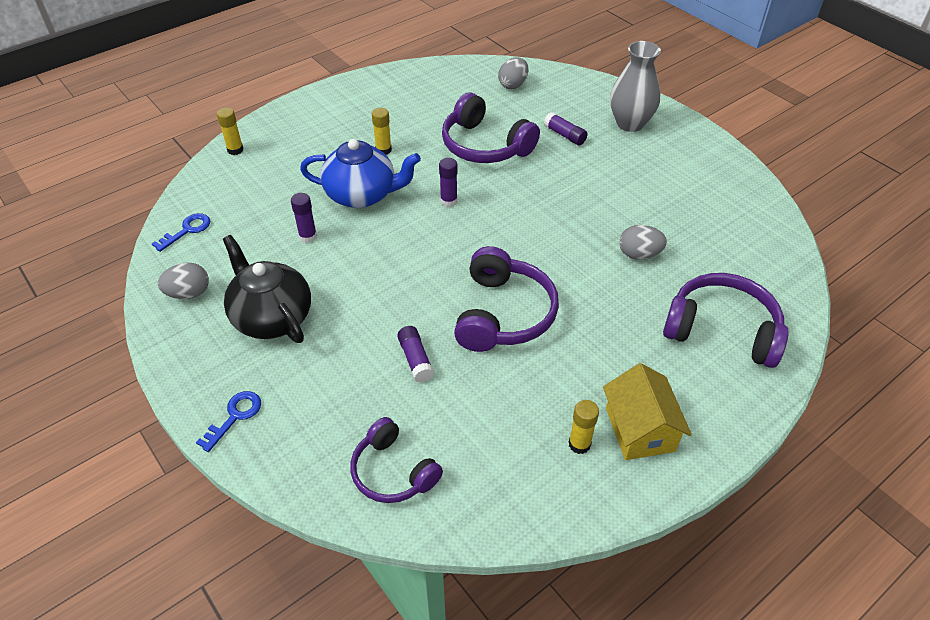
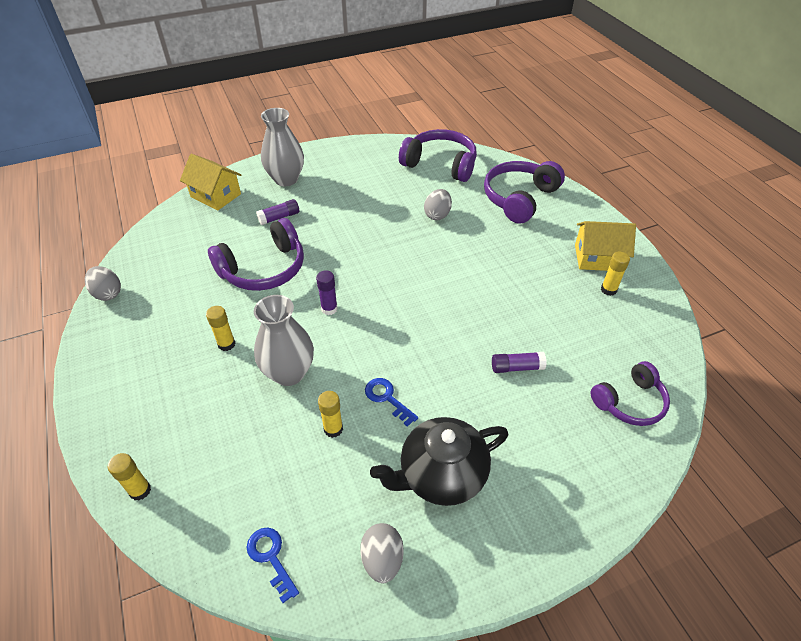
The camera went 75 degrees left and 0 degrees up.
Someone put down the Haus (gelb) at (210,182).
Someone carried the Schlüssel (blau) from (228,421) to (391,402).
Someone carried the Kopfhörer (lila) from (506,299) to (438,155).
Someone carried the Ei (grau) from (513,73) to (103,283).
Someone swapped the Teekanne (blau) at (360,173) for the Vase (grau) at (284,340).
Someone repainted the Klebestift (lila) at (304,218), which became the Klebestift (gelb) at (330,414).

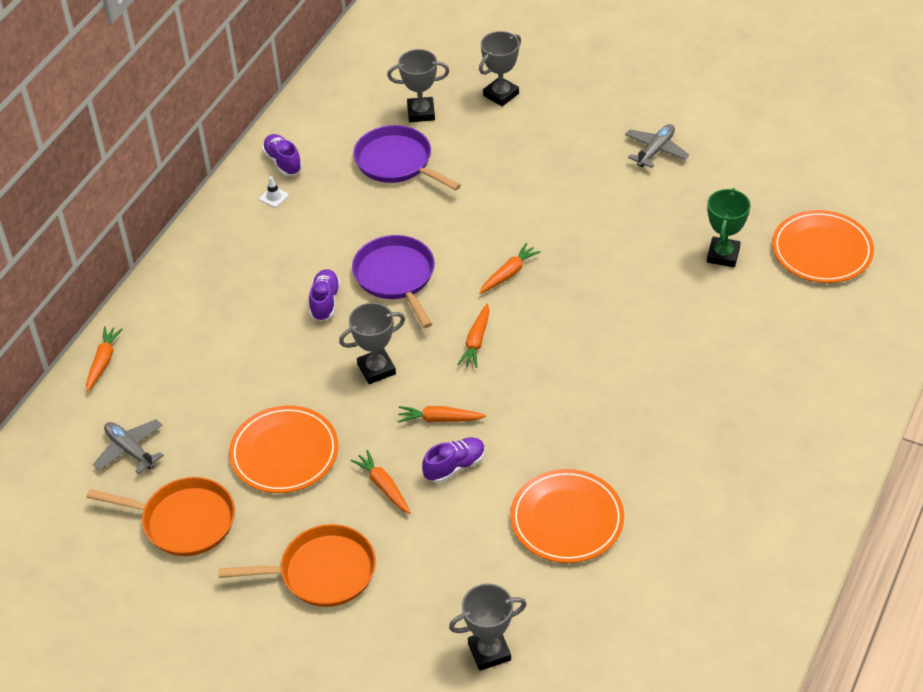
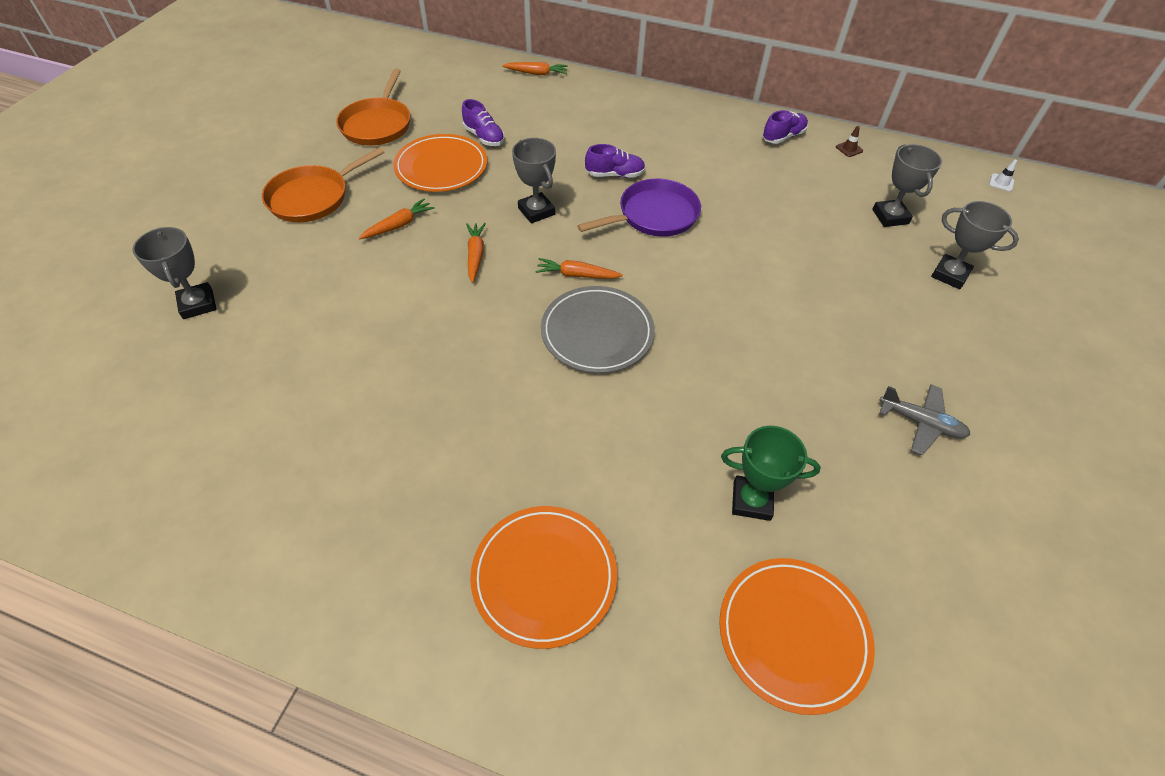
The camera went 80 degrees right and 5 degrees up.
Someone took away the Flugzeug (grau) at (128,446).
Someone took away the Pfanne (lila) at (407,157).
Someone took away the Karotte (orange) at (510,268).
Someone put down the Teller (grau) at (598,329).
Someone put down the Leitkegel (braun) at (849,141).
Someone carried the Leitkegel (weiß) from (274,192) to (1003,176).
Someone carried the Schuh (lila) from (453,460) to (483,122).
Someone carried the Teller (orange) from (567,516) to (543,577).
Someone rotated the Pfanne (orange) at (297,565) by 60 degrees clockwise.

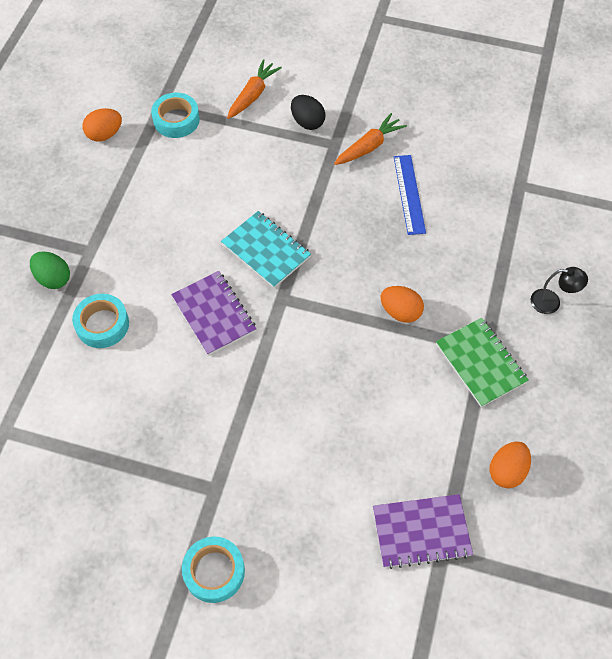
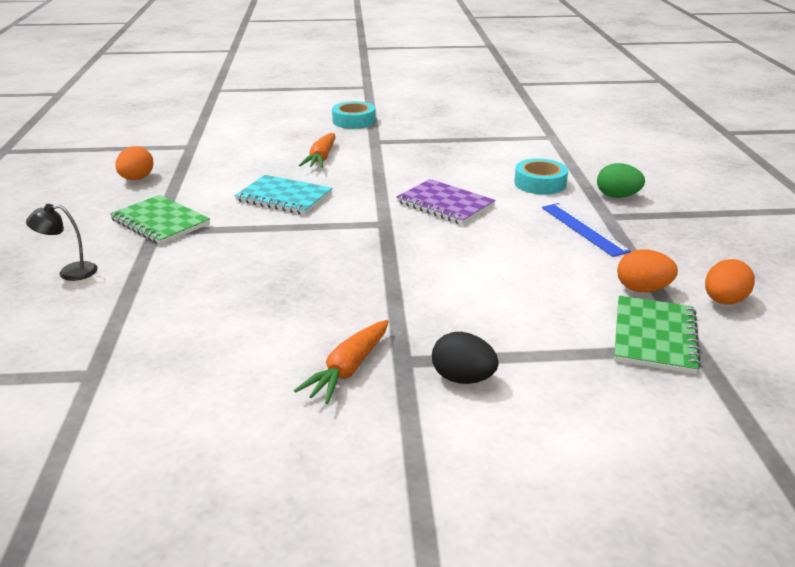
The camera went 160 degrees right and 30 degrees down.
Someone took away the Notizbuch (lila) at (423,531).
Someone carried the Notizbuch (türkis) from (266,249) to (283,195).
Someone carried the Karotte (orange) from (254,89) to (317,150).
Someone carried the Ei (orange) from (402,304) to (647,270).
Someone carried the Lineal (blau) from (410,195) to (586,230).
Someone swapped the Klebeband (türkis) at (175,115) for the Notizbuch (grün) at (657,335).

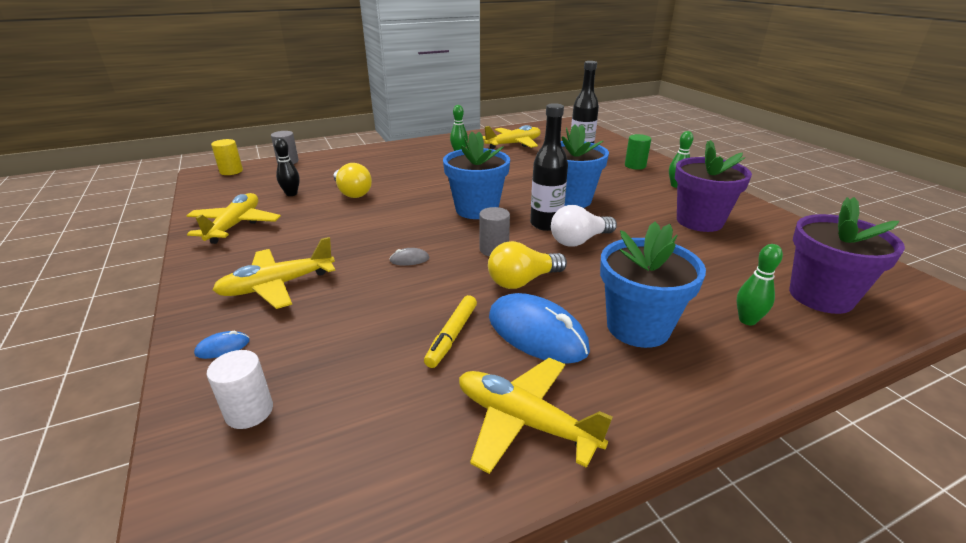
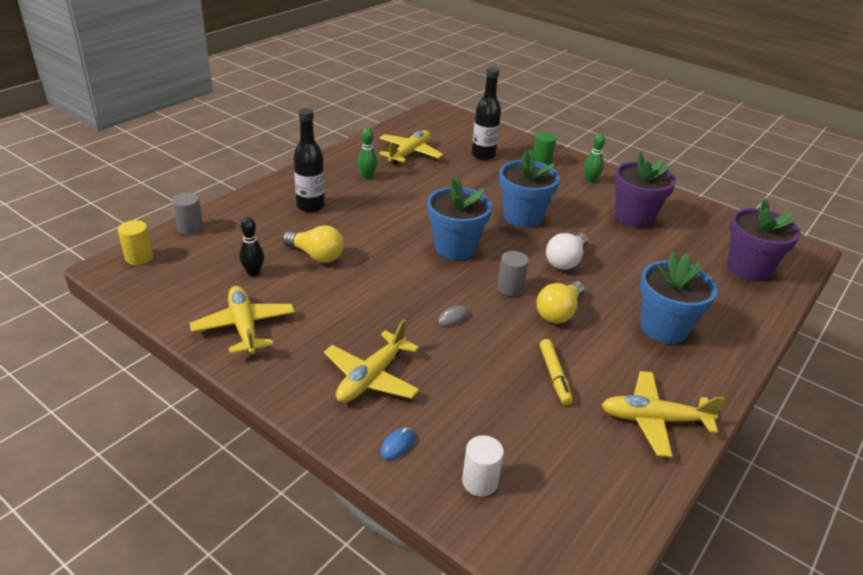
The camera went 30 degrees left and 5 degrees up.
Someone took away the Computermaus (blau) at (539,328).
Someone took away the Bowlingkegel (grün) at (760,284).
Someone carried the Flasche (schwarz) from (549,167) to (309,160).

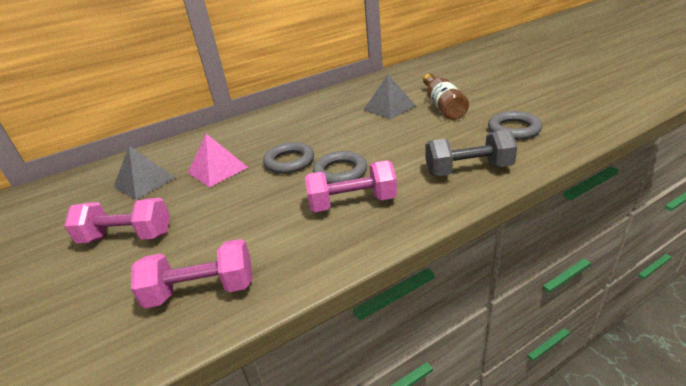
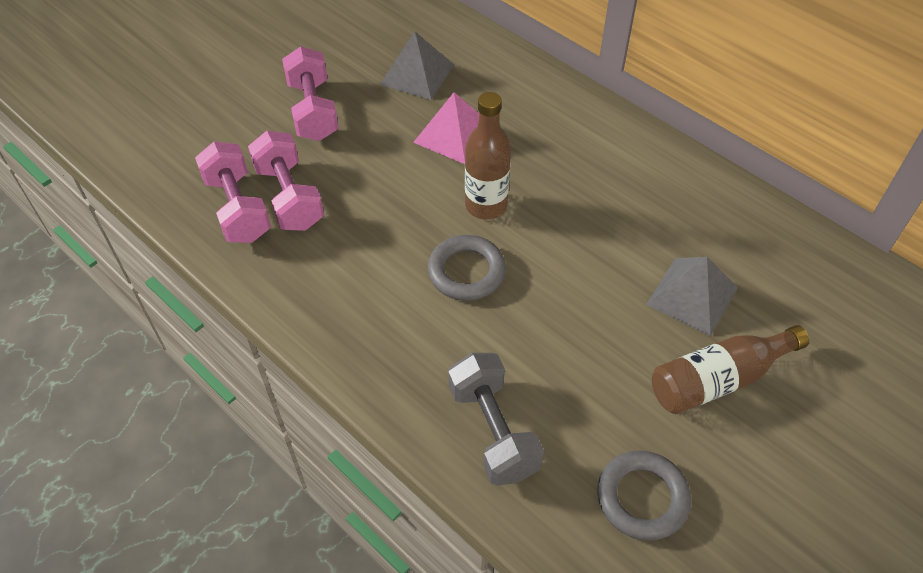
The camera went 70 degrees right and 20 degrees up.
Someone carried the Hantel (rosa) from (351,186) to (286,181).
Someone swapped the Ring (grau) at (288,158) for the Flasche (braun) at (488,155).

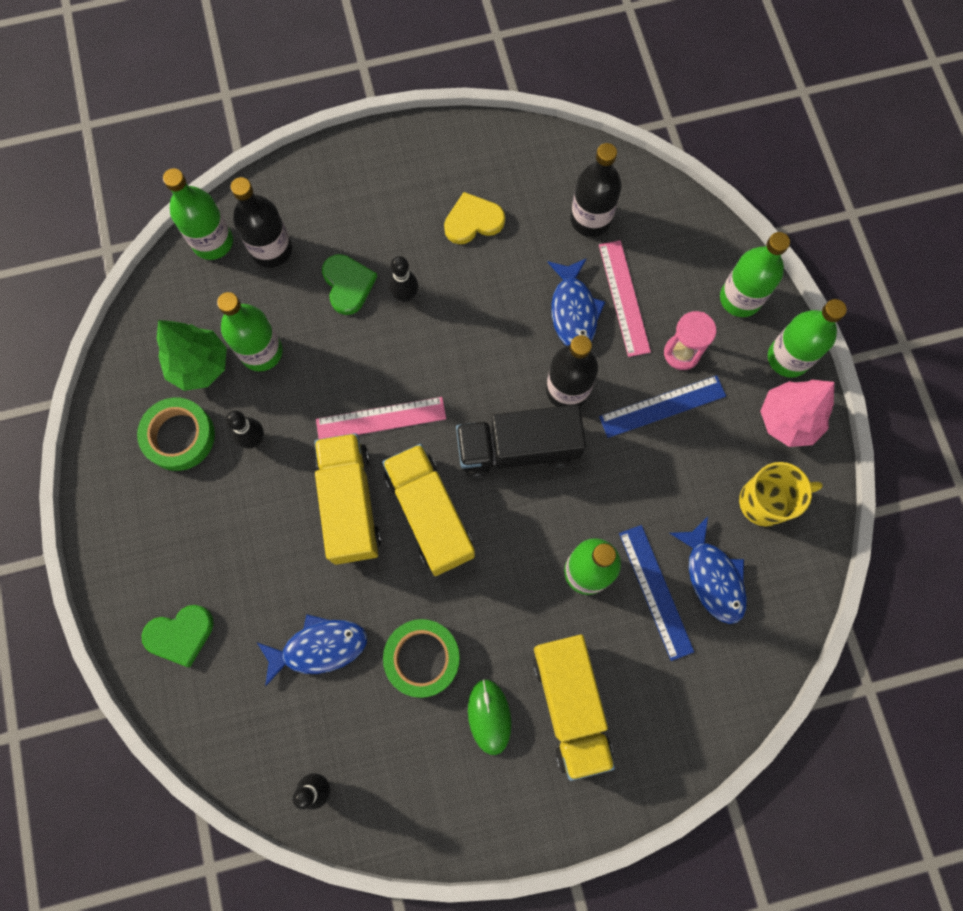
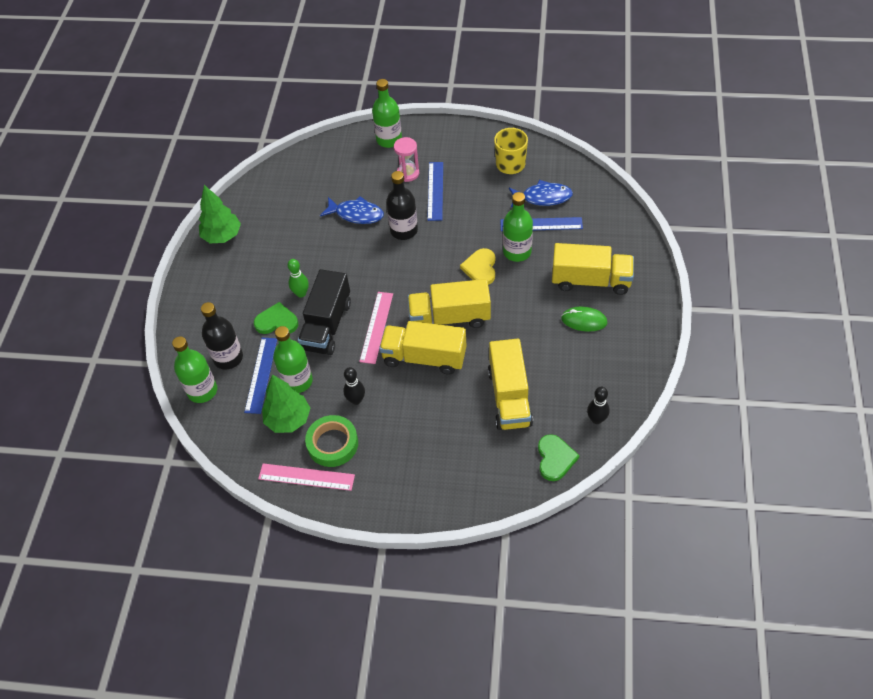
The camera went 65 degrees left and 20 degrees down.
Someone took away the Klebeband (grün) at (421,658).
Someone took away the Flasche (schwarz) at (596,190).
Someone took away the Baum (rosa) at (797,413).
Someone took away the Flasche (grün) at (807,338).
Someone put down the Baum (grün) at (220,214).
Someone put down the Lineal (blau) at (260,376).
Someone carried the Herz (grün) from (177,636) to (558,457).
Someone carried the Herz (gelb) from (474,218) to (477,266).
Someone carried the Lastwagen (schwarz) from (521,441) to (324,312).
Someone carried the Lineal (rosa) from (625,298) to (306,477).
Someone swapped the Fisch (blau) at (312,650) for the Lastwagen (gelb) at (510,384).
Someone repainted the Bowlingkegel (schwarz) at (403,279), which became the Bowlingkegel (grün) at (298,278).

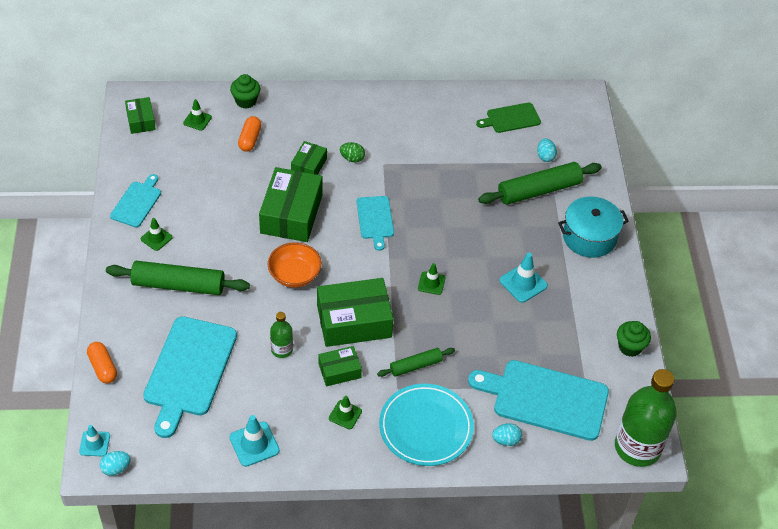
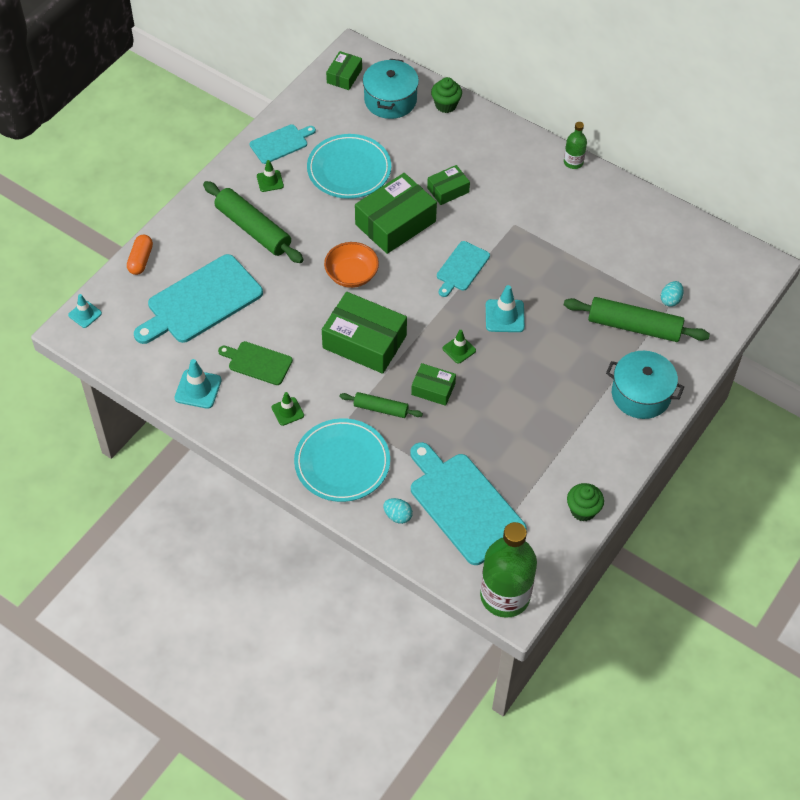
The camera went 40 degrees right and 5 degrees up.
Someone took away the Ei (türkis) at (115,463).
Someone took away the Kapsel (orange) at (250,133).
Someone took away the Ei (grün) at (352,152).
Someone put down the Teller (türkis) at (349,166).
Someone carried the Flasche (grün) from (281,335) to (575,145).
Someone carried the Schachtel (grün) from (340,366) to (433,384).
Someone carried the Schneidebrett (grün) from (508,118) to (255,363).
Someone carried the Leitkegel (türkis) from (524,278) to (505,308).
Someone swapped the Leitkegel (grün) at (197,115) for the Kochtopf (türkis) at (391,89).

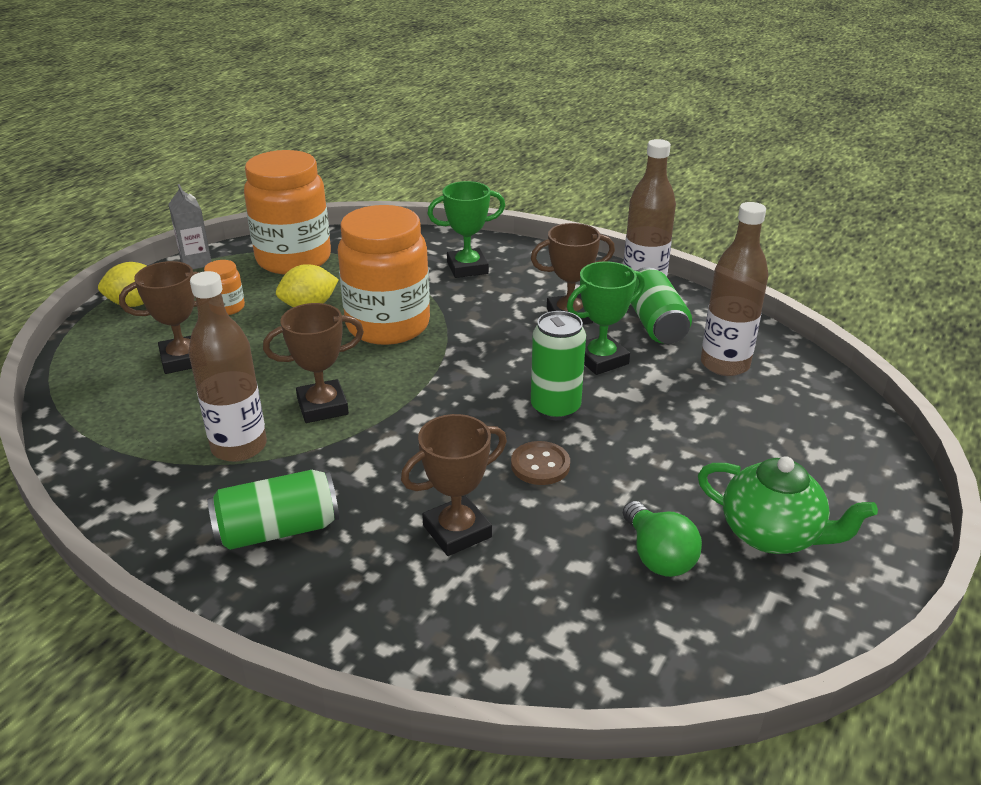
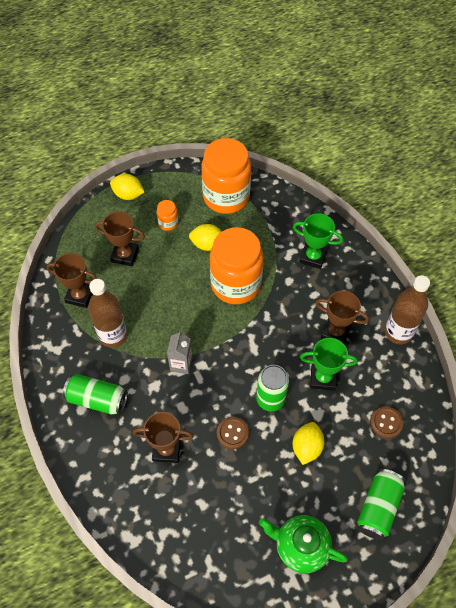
The camera went 35 degrees right and 25 degrees up.
Someone took away the Glühbirne (grün) at (662,539).
Someone put down the Zitrone (gelb) at (309,443).
Someone carried the Getränkekarton (grau) from (190,226) to (180,352).
Someone carried the Pokal (braun) from (313,363) to (72,280).
Someone carried the Dose (grün) from (661,305) to (381,504).
Someone swapped the Flasche (braun) at (735,289) for the Knopf (braun) at (386,422).
Someone rotated the Teekanne (grün) at (788,505) by 135 degrees clockwise.

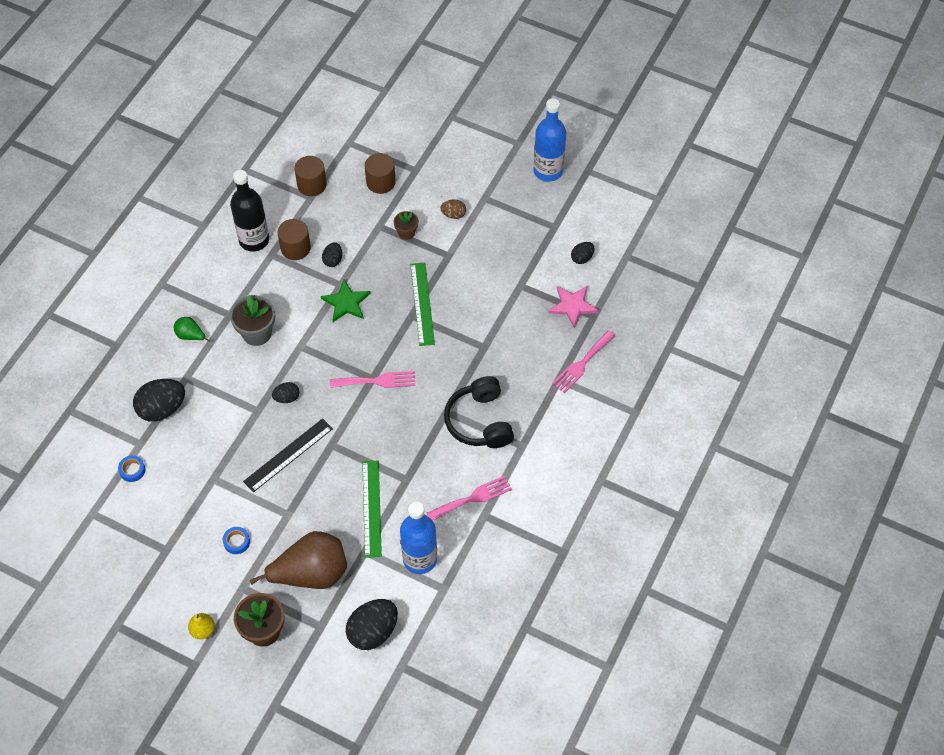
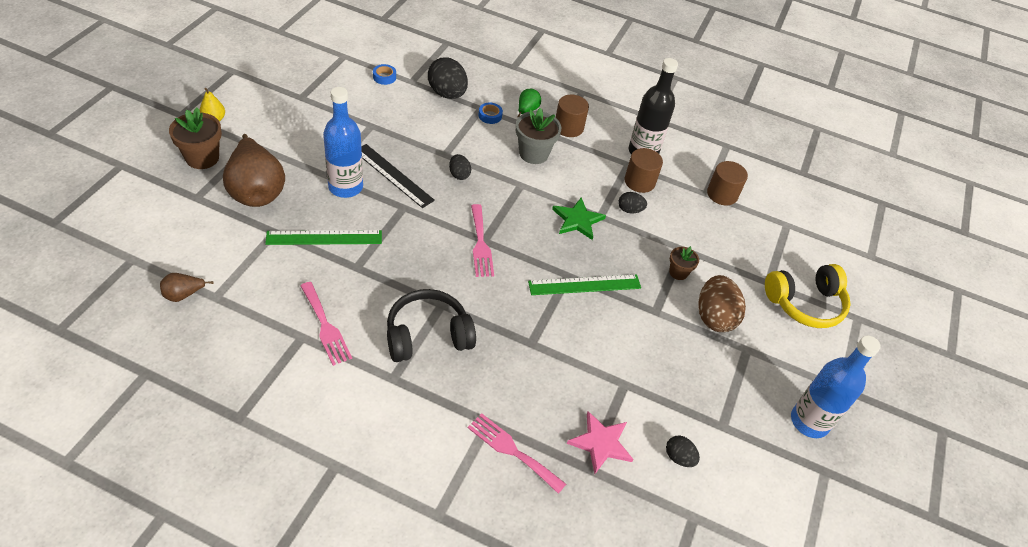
The camera went 80 degrees right and 10 degrees down.
Someone took away the Ei (schwarz) at (372,624).
Someone put down the Birne (braun) at (187,287).
Someone put down the Kopfhörer (gelb) at (808,296).
Someone carried the Klebeband (blau) from (236,540) to (491,113).
Someone carried the Vollzylinder (braun) from (380,173) to (572,115).
Someone carried the Flasche (blau) from (418,538) to (343,142).
Someone scaled the Ei (braun) at (453,209) by 1.91.

